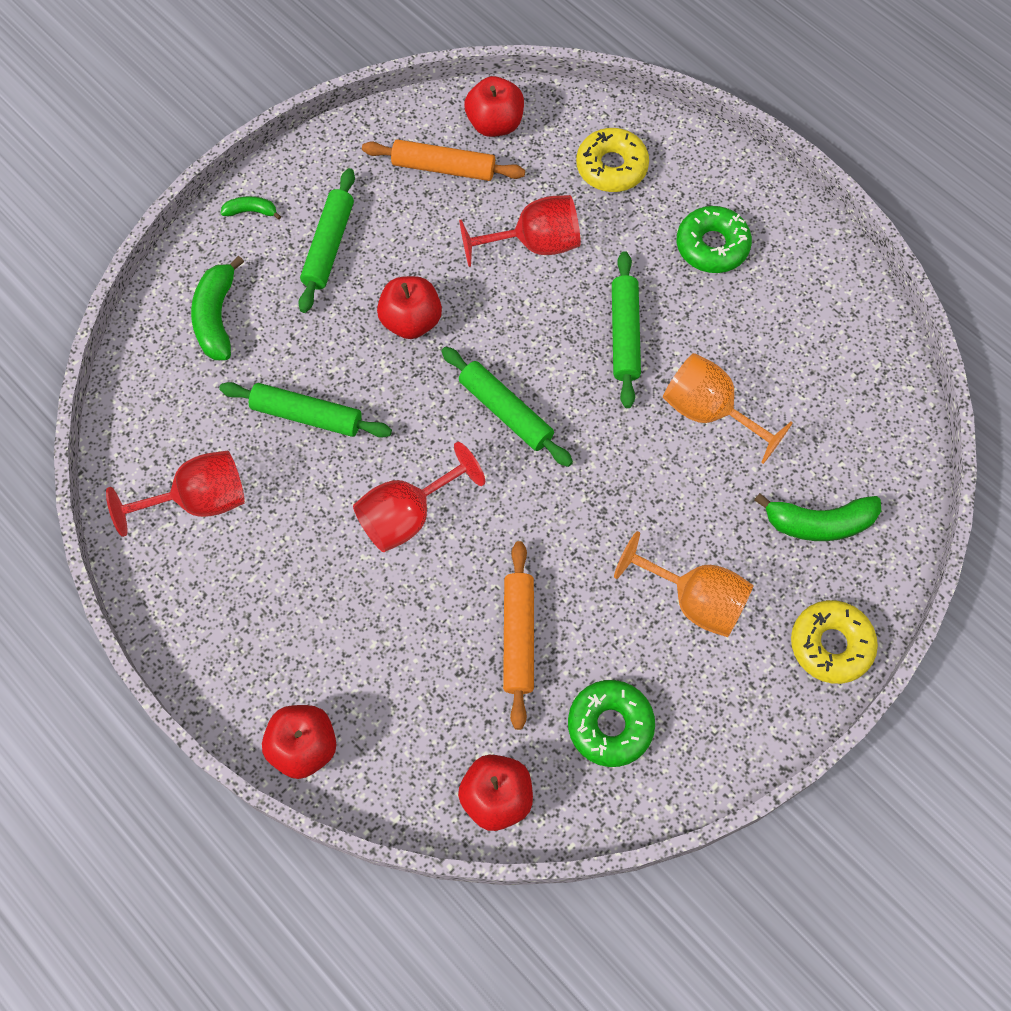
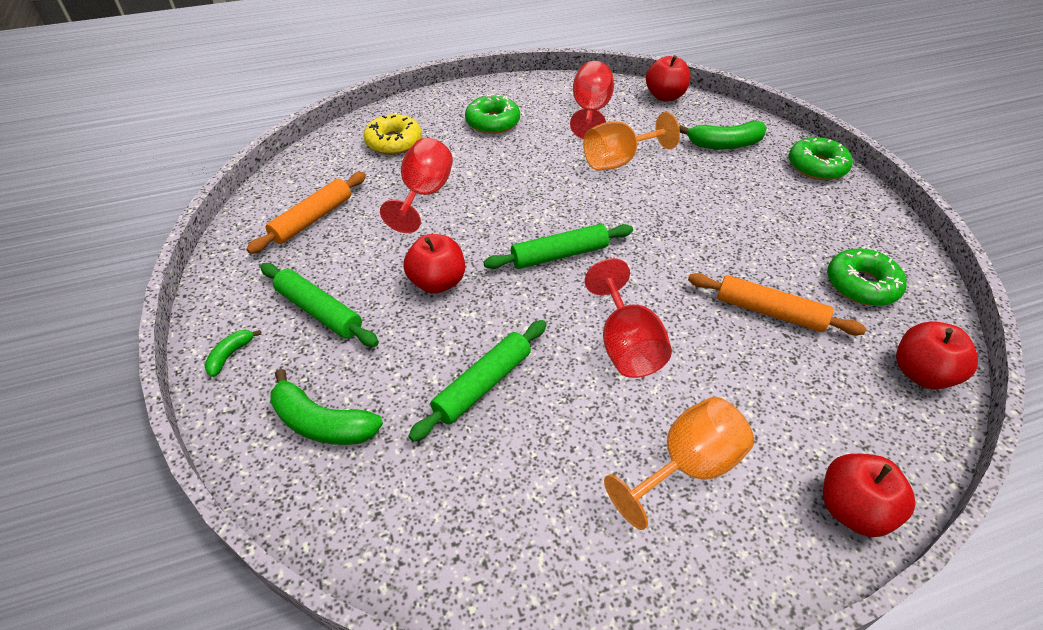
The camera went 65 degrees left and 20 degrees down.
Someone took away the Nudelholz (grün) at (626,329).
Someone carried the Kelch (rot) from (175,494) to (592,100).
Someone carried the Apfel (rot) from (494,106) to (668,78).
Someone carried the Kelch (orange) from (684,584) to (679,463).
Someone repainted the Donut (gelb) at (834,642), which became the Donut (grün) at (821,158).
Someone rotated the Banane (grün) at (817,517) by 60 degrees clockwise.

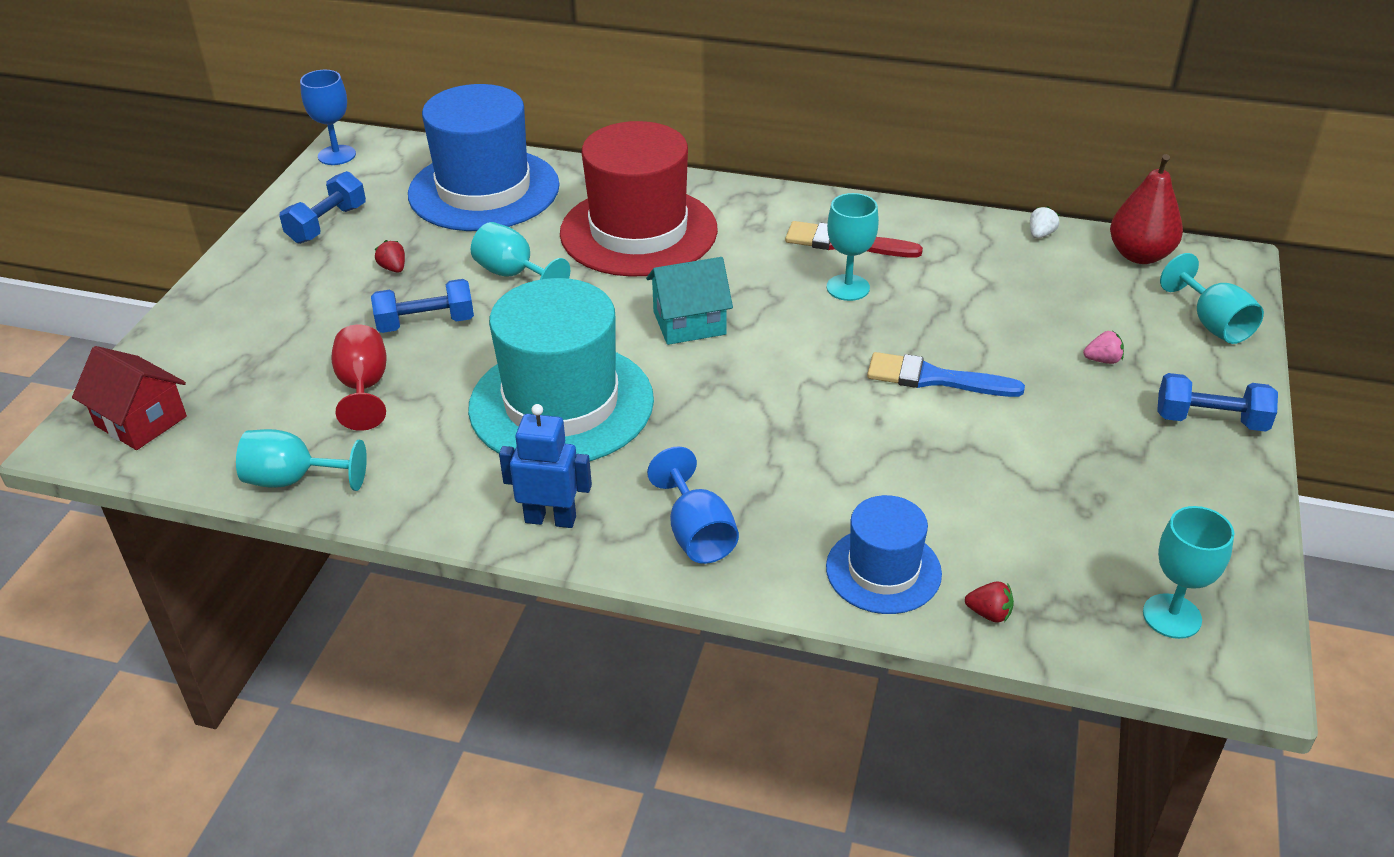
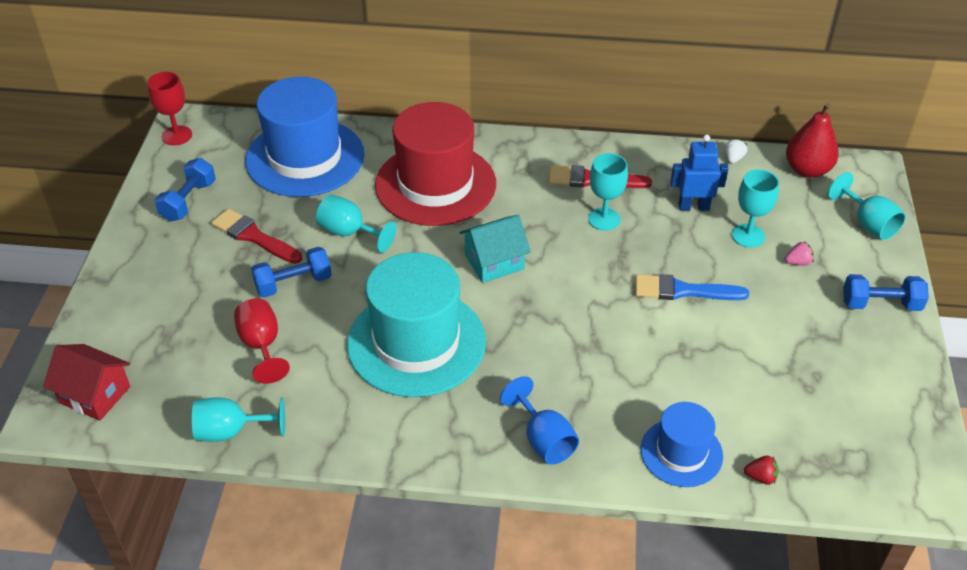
The camera went 10 degrees left and 5 degrees up.
Someone carried the Roboter (blau) from (545,466) to (699,172).
Someone carried the Kelch (türkis) from (1188,572) to (755,208).
Someone swapped the Erdbeere (rot) at (389,256) for the Pinsel (rot) at (256,236).
Someone repainted the Kelch (blau) at (328,117), which became the Kelch (rot) at (169,108).

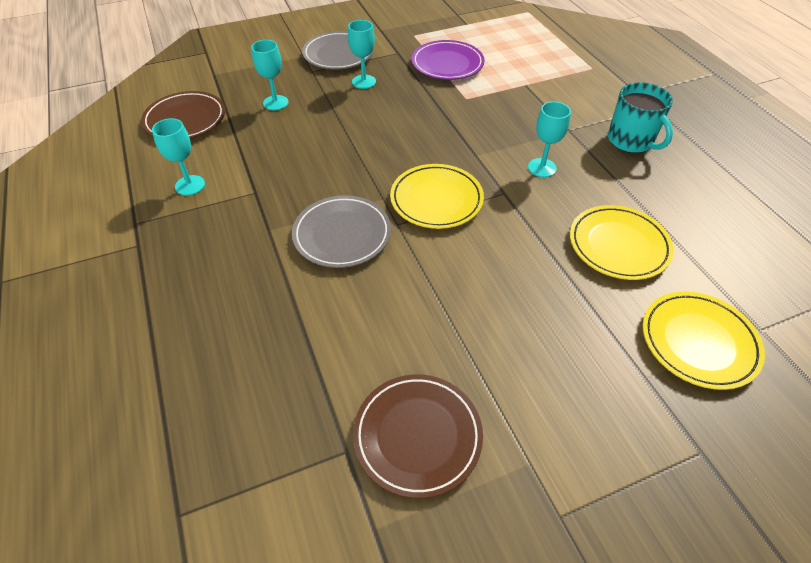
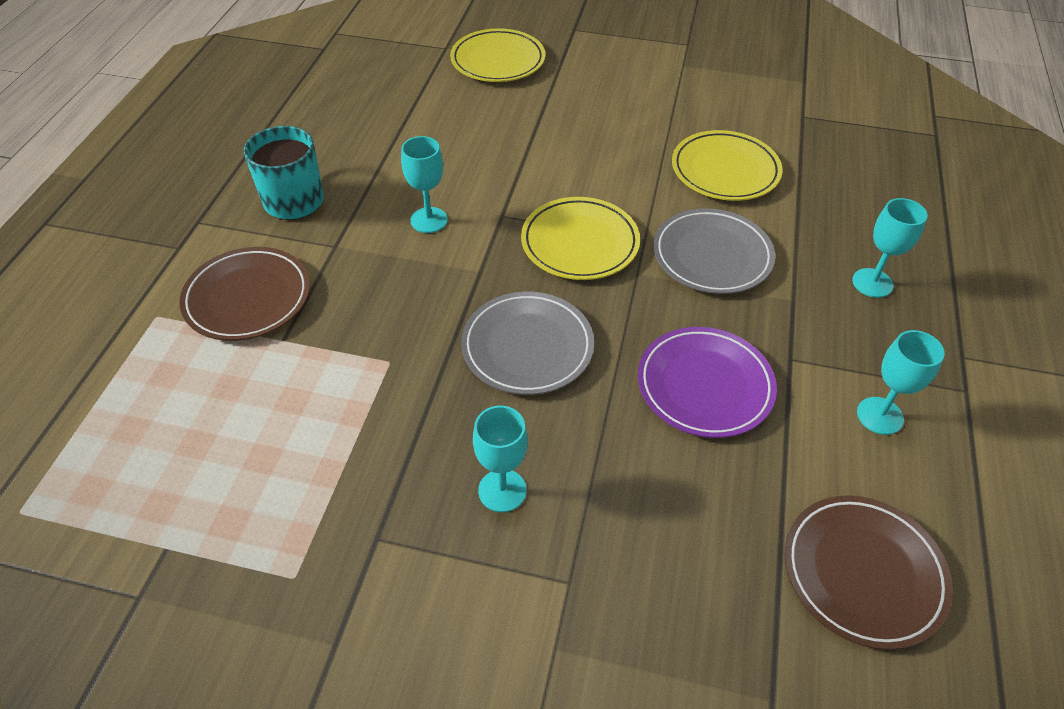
The camera went 145 degrees left and 0 degrees up.
Someone carried the Kelch (türkis) from (270,75) to (890,248).
Someone carried the Teller (grau) from (338,50) to (527,343).
Someone carried the Teller (braun) from (418,436) to (244,294).
Someone carried the Teller (lila) from (448,60) to (707,382).
Someone carried the Teller (gelb) from (622,242) to (727,165).

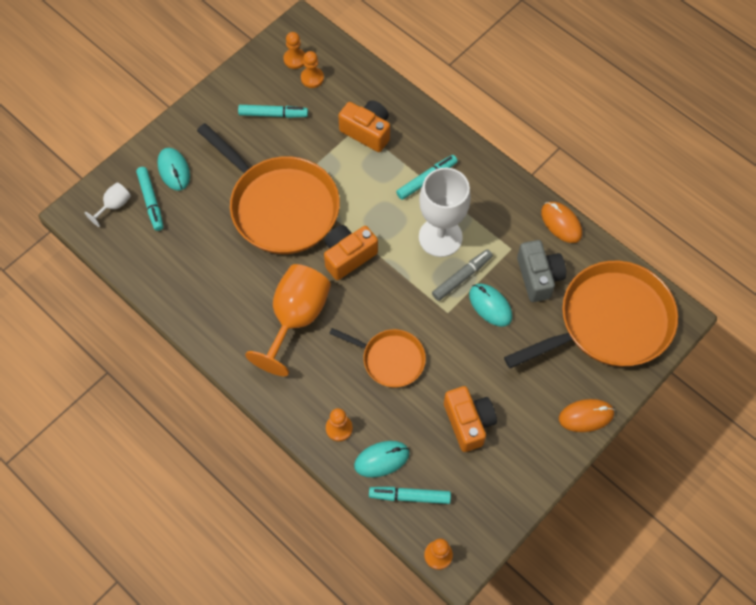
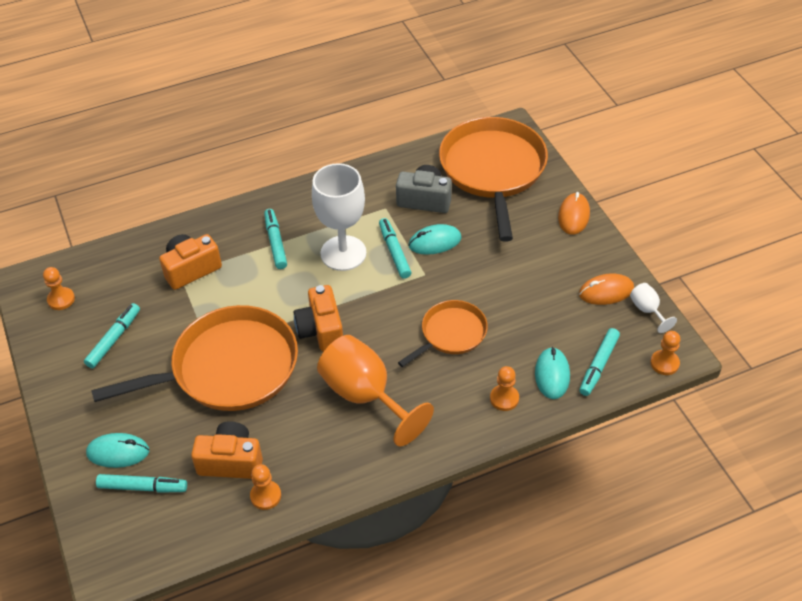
The camera went 65 degrees left and 15 degrees down.
Someone carried the Kelch (weiß) from (108,204) to (653,308).
Someone carried the Bauer (orange) from (312,69) to (265,487).
Someone carried the Kamera (orange) from (470,419) to (227,450).
Someone carried the Computermaus (orange) from (561,222) to (606,289).
Someone repainted the Filzstift (grau) at (462,275), which became the Filzstift (türkis) at (395,248).

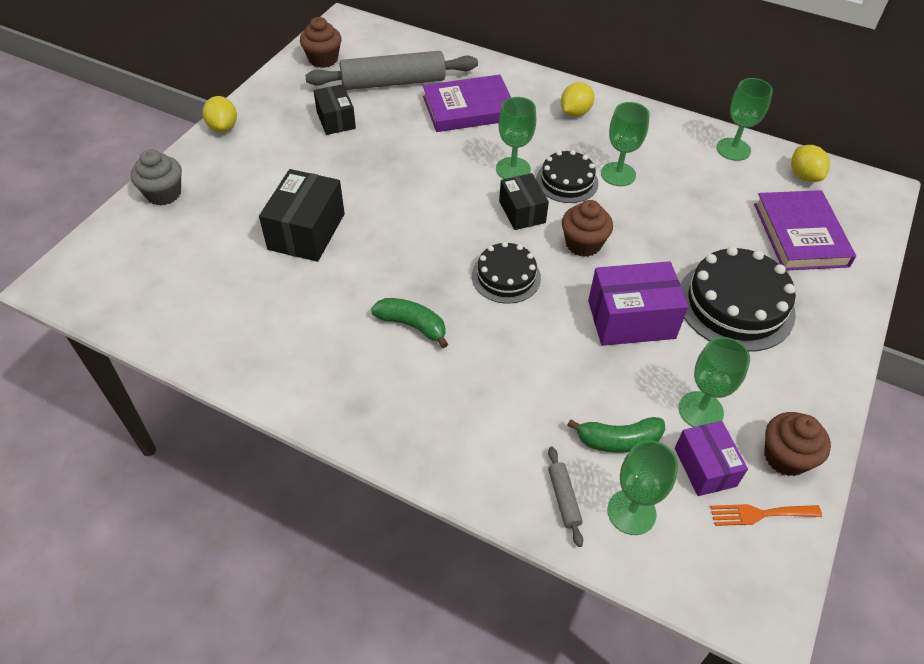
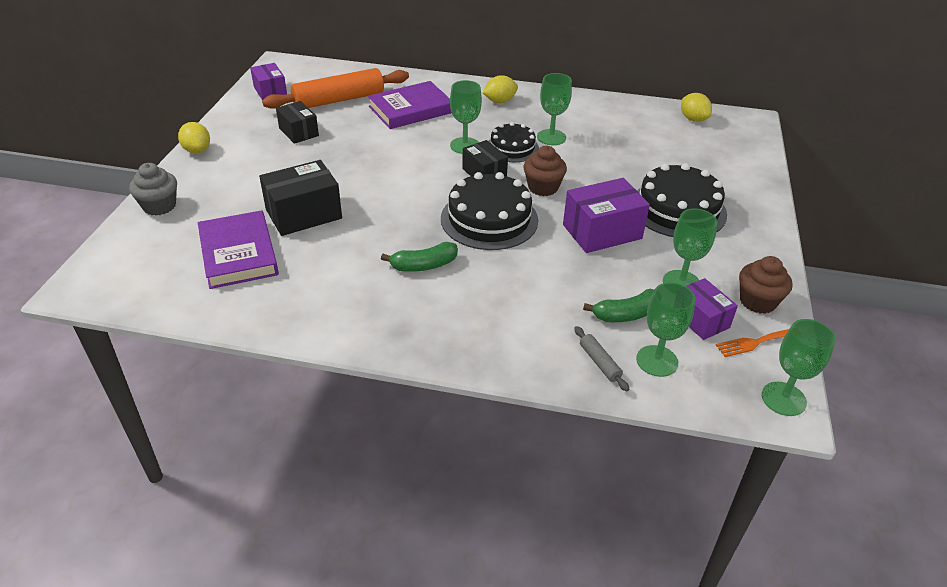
The camera went 15 degrees left and 10 degrees down.
Someone carried the Kelch (grün) from (744,119) to (799,367).
Someone carried the Buch (lila) from (805,230) to (238,249).
Someone swapped the Muffin (braun) at (321,42) for the Schachtel (lila) at (268,81).
Someone repainted the Nudelholz (grau) at (391,70), which became the Nudelholz (orange) at (335,88).
Someone rotated the Schachtel (schwarz) at (302,215) by 60 degrees clockwise.
Someone rotated the Banane (grün) at (409,323) by 150 degrees clockwise.
Someone rotated the Zitrone (gelb) at (577,99) by 45 degrees clockwise.
Someone scaled the Kuchen (schwarz) at (506,273) by 1.63.

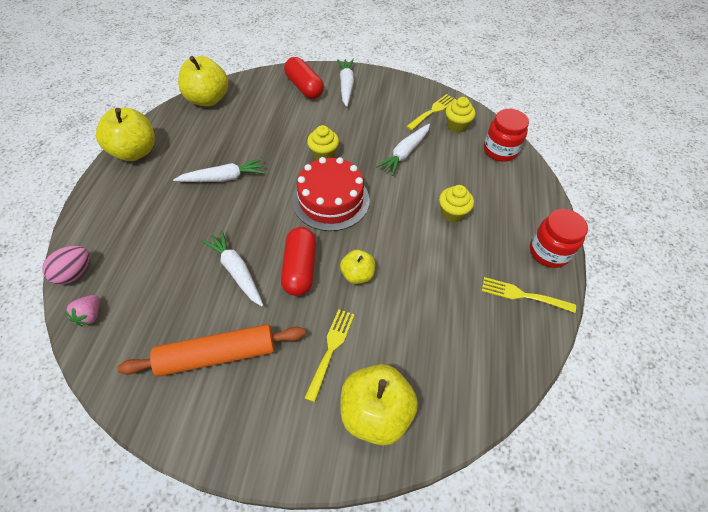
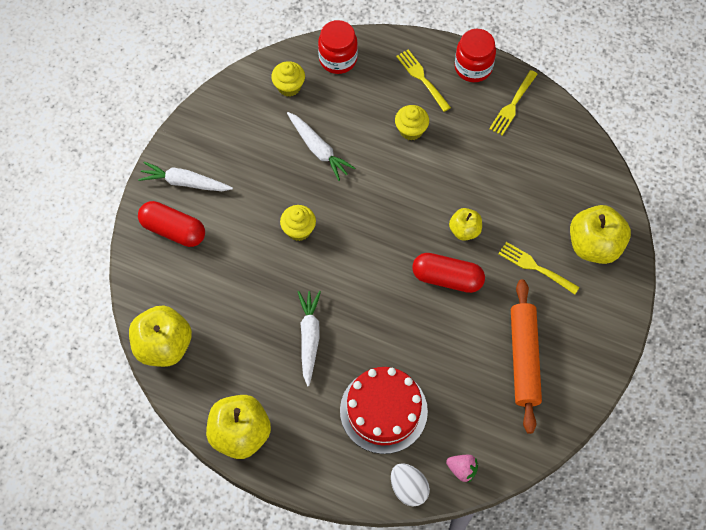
The camera went 75 degrees left and 10 degrees up.
Someone took away the Karotte (weiß) at (232,268).
Someone carried the Kuchen (rot) from (331,194) to (384,410).
Someone carried the Gabel (gelb) from (431,112) to (423,80).
Someone repainted the Ei (rosa) at (66,265), which became the Ei (weiß) at (410,485).
Someone rotated the Kapsel (rot) at (304,78) by 45 degrees clockwise.

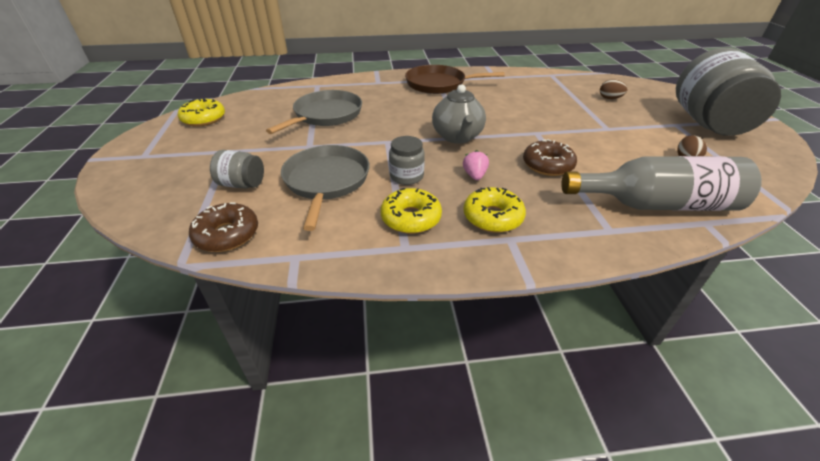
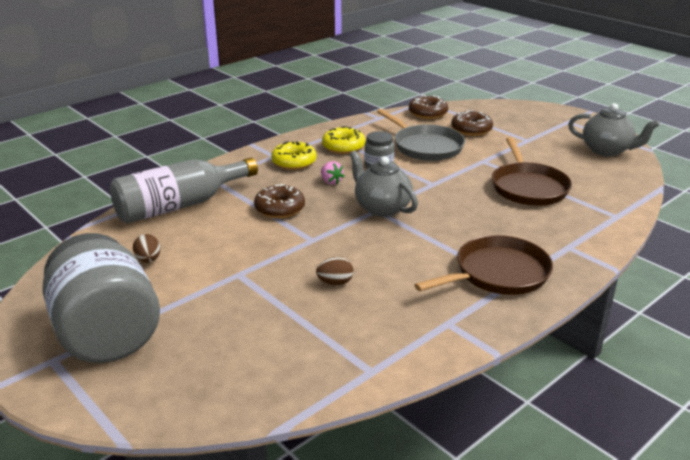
The camera went 145 degrees right and 10 degrees down.
Someone carried the Ei (braun) from (614,89) to (335,271).
Someone swapped the Donut (gelb) at (201,112) for the Teekanne (grau) at (614,129).
Someone swapped the Einmachglas (grau) at (237,169) for the Donut (braun) at (472,123).
Someone repainted the Pfanne (grau) at (314,112), which became the Pfanne (braun) at (532,171).

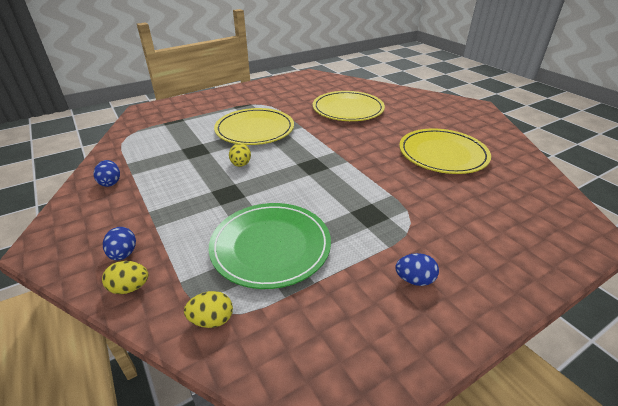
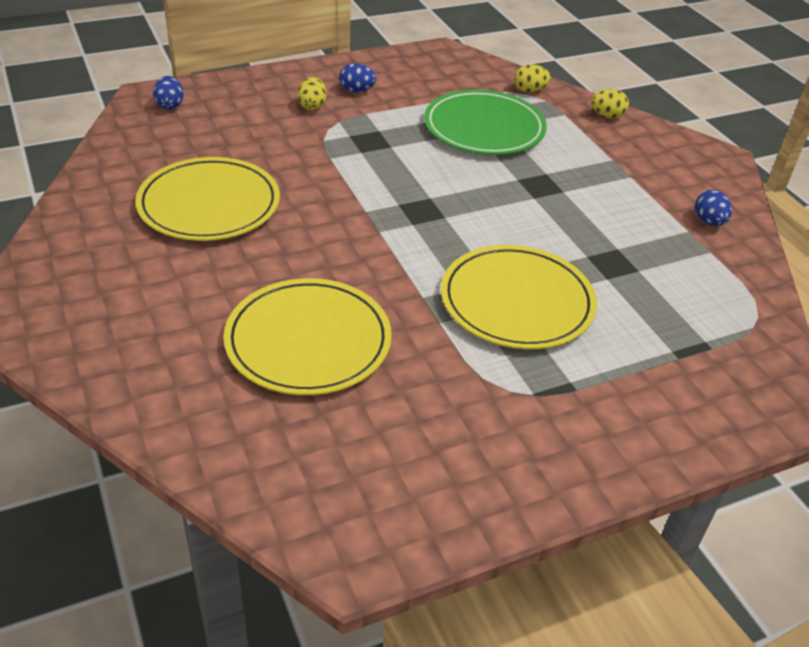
The camera went 175 degrees left and 5 degrees up.
Someone carried the Ei (blau) from (119,244) to (168,93).
Someone carried the Ei (gelb) from (240,155) to (312,93).

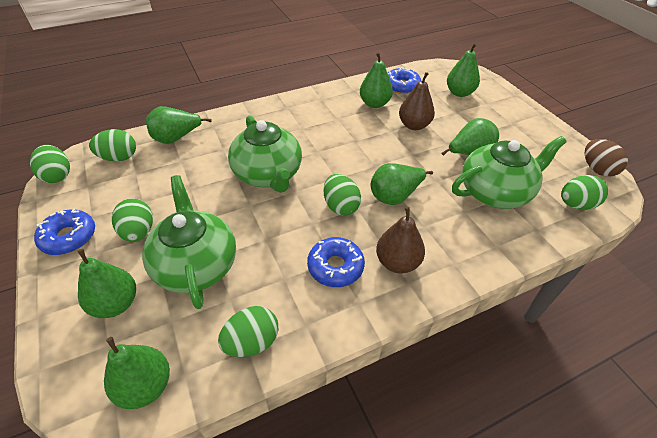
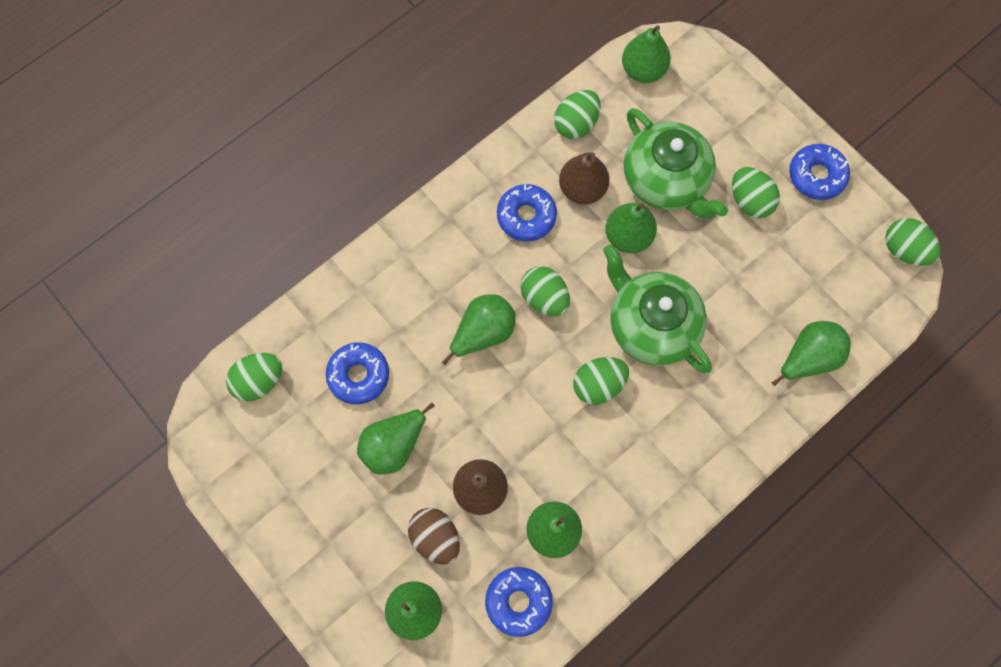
The camera went 165 degrees right and 25 degrees up.
Someone carried the Birne (grün) from (107,283) to (631,228).
Someone carried the Ei (grün) from (112,145) to (601,380).
Someone carried the Birne (braun) from (400,240) to (584,178).
Someone carried the Ei (braun) from (606,157) to (434,536).
Someone swapped the Teekanne (grün) at (509,172) for the Donut (blau) at (357,373).

